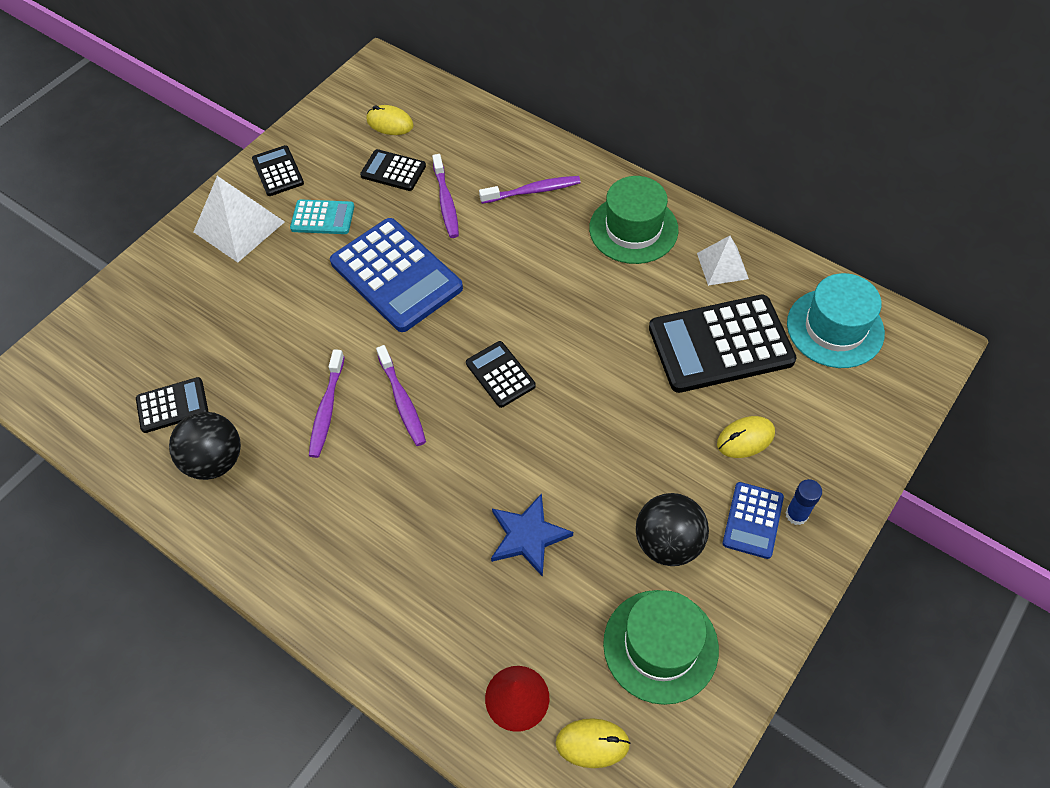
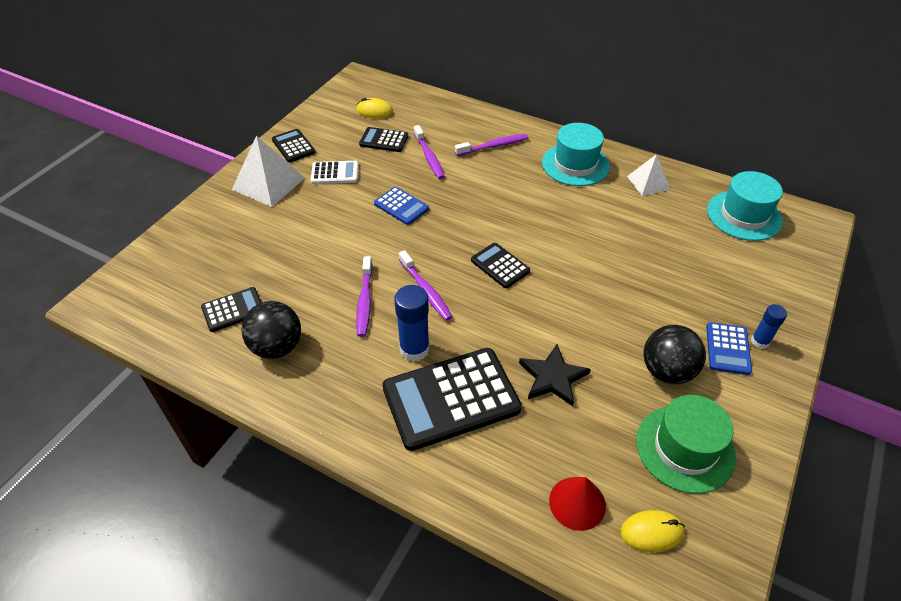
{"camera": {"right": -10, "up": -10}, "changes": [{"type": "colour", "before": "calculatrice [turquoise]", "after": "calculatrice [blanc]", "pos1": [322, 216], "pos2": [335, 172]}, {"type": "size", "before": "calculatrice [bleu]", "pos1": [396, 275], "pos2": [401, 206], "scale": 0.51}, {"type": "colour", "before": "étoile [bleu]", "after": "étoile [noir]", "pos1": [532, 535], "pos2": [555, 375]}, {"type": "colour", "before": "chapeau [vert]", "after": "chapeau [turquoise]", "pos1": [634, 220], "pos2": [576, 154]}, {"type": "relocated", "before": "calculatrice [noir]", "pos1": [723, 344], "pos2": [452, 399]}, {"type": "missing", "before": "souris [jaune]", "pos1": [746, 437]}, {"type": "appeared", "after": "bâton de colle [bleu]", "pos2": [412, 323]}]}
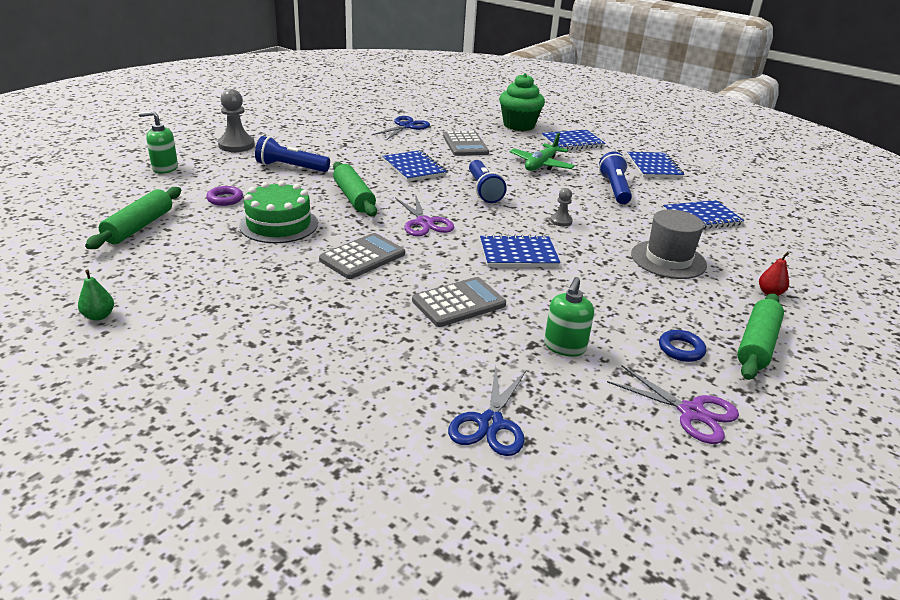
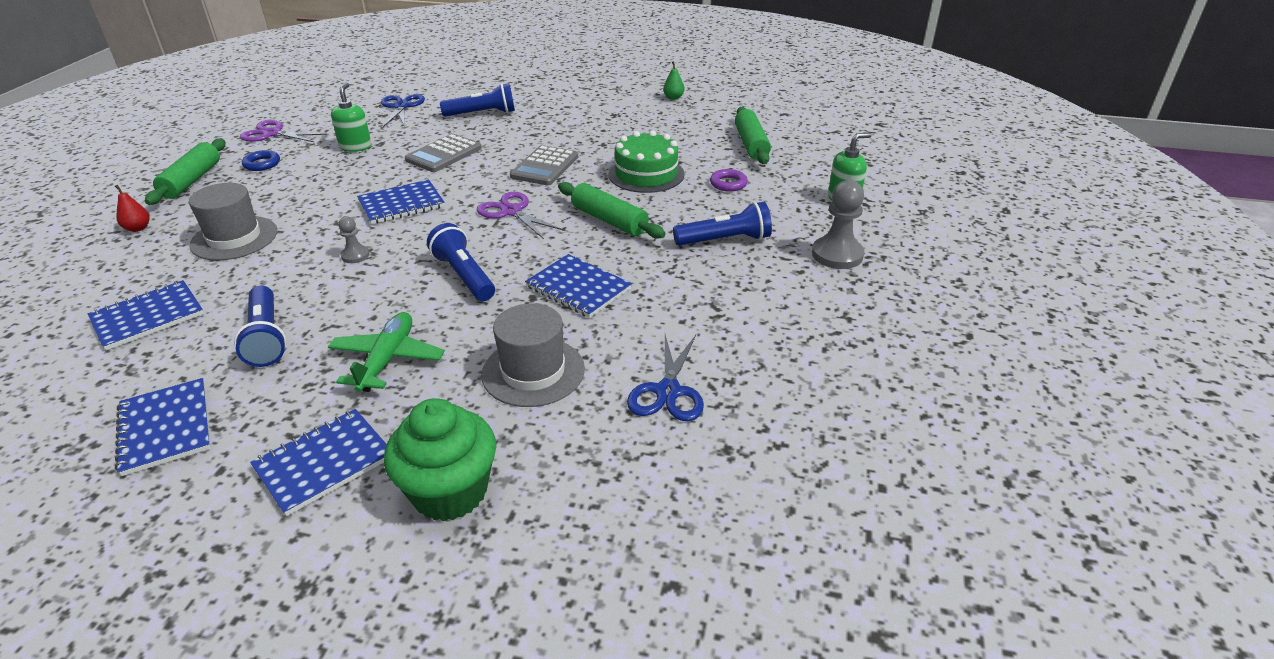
{"camera": {"right": 160, "up": 5}, "changes": [{"type": "exchanged", "before": "calculatrice [gris]", "after": "chapeau [gris]", "pos1": [466, 143], "pos2": [533, 355]}, {"type": "appeared", "after": "lampe de poche [bleu]", "pos2": [477, 99]}]}
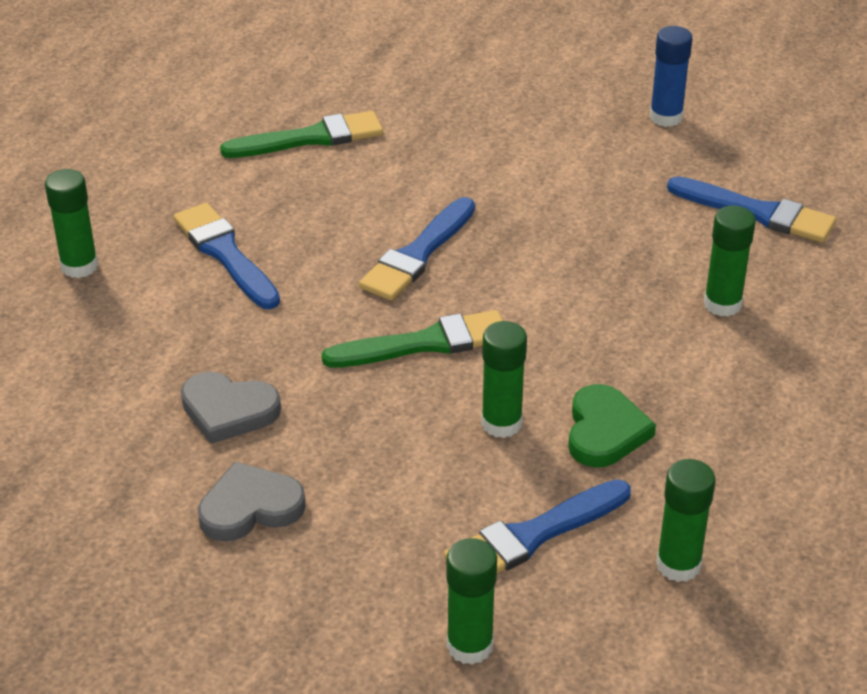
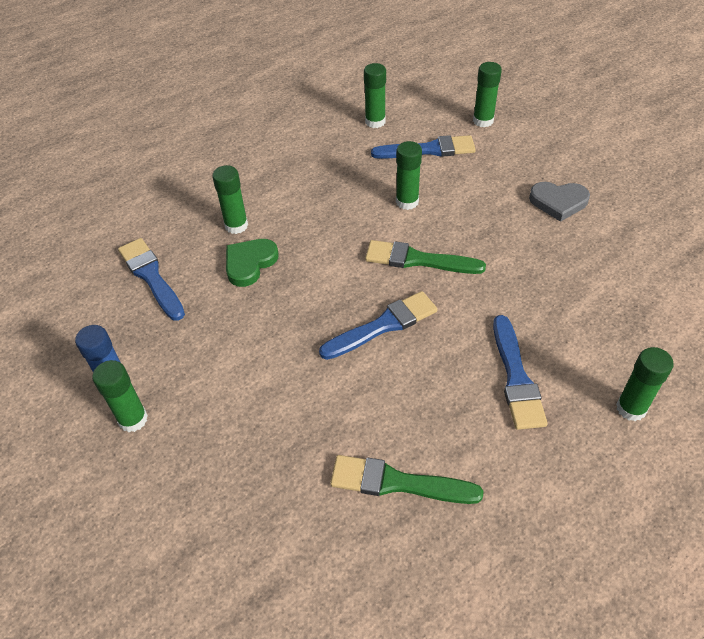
{"camera": {"right": -150, "up": 10}, "changes": [{"type": "missing", "before": "cœur [gris]", "pos1": [231, 408]}, {"type": "relocated", "before": "cœur [vert]", "pos1": [612, 426], "pos2": [252, 263]}, {"type": "appeared", "after": "bâton de colle [vert]", "pos2": [120, 396]}]}
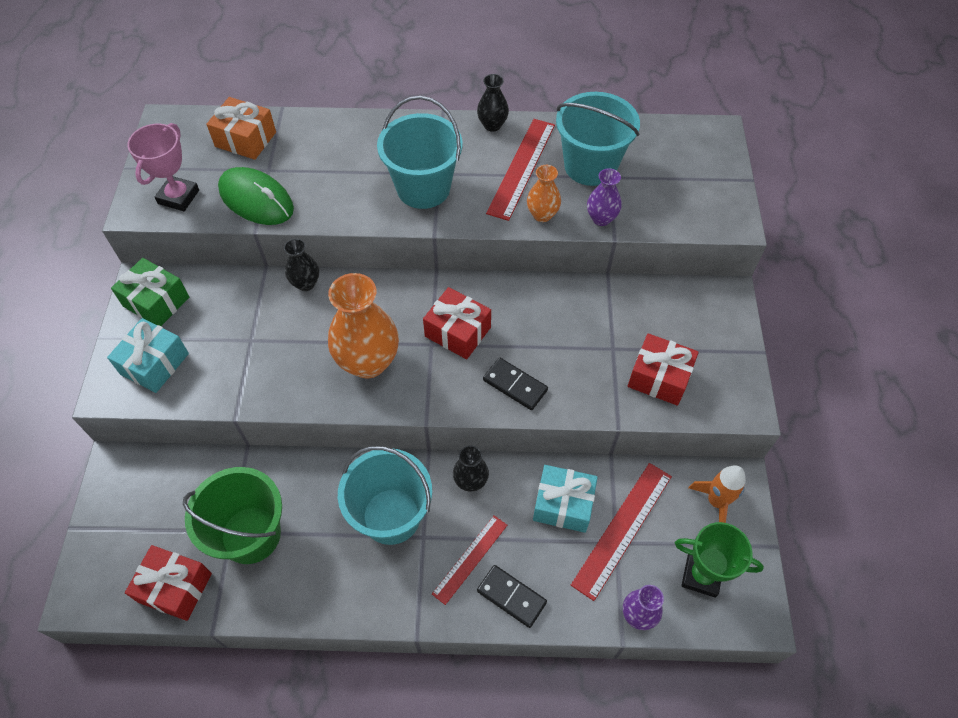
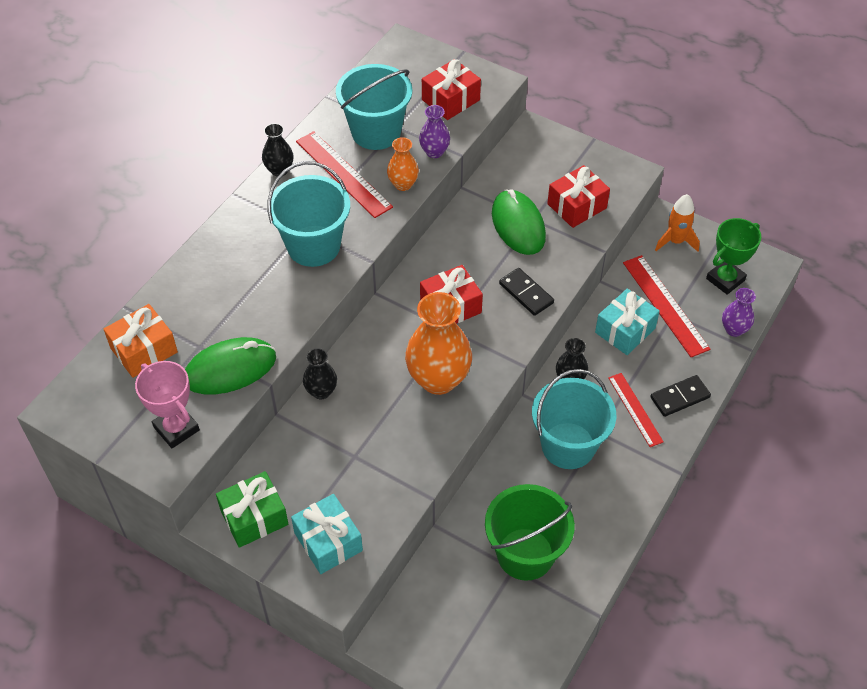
{"camera": {"right": -60, "up": -5}, "changes": [{"type": "relocated", "before": "cadeau [rouge]", "pos1": [168, 583], "pos2": [451, 89]}, {"type": "spun", "before": "domino [noir]", "pos1": [515, 384], "pos2": [526, 292], "turn": 75}, {"type": "appeared", "after": "souris [vert]", "pos2": [519, 222]}]}
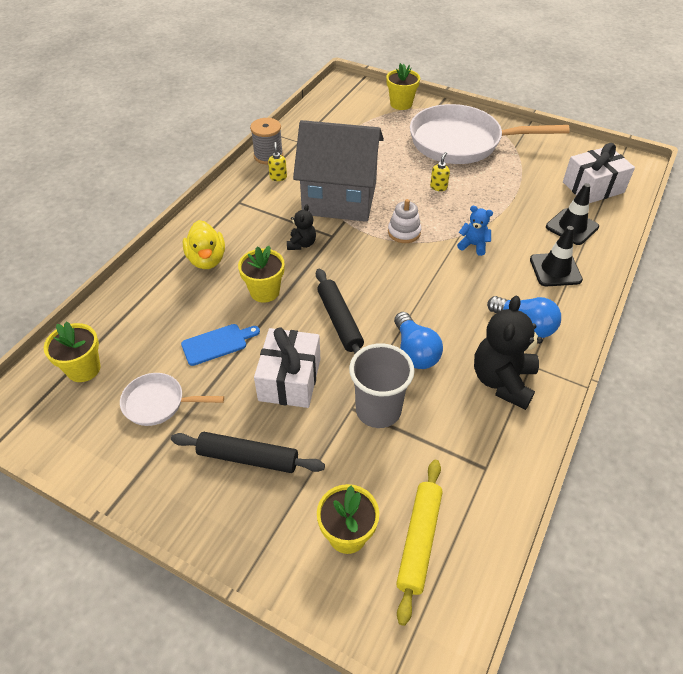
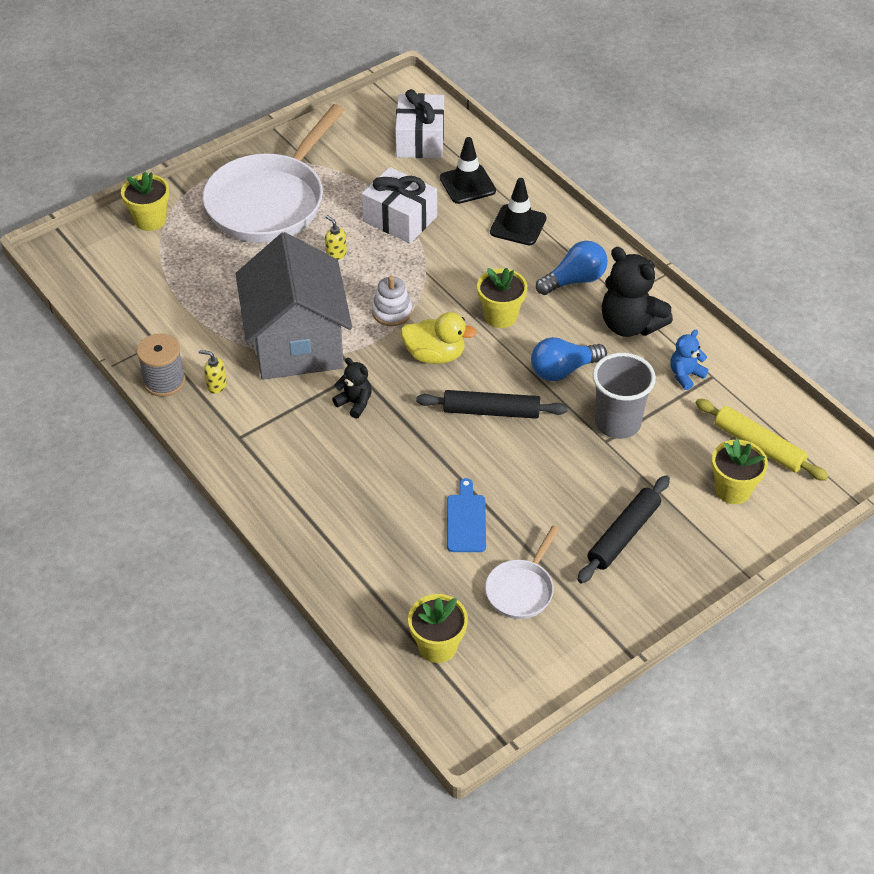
{"camera": {"right": -65, "up": 0}, "changes": [{"type": "relocated", "before": "canard [jaune]", "pos1": [204, 244], "pos2": [439, 338]}, {"type": "relocated", "before": "pot de fleurs [jaune]", "pos1": [261, 274], "pos2": [502, 298]}, {"type": "relocated", "before": "cadeau [blanc]", "pos1": [287, 367], "pos2": [399, 205]}, {"type": "spun", "before": "maison [gris]", "pos1": [338, 171], "pos2": [294, 306], "turn": -45}, {"type": "spun", "before": "ampoule [bleu]", "pos1": [418, 340], "pos2": [569, 359], "turn": 150}, {"type": "relocated", "before": "ours en peluche [bleu]", "pos1": [475, 231], "pos2": [689, 360]}]}
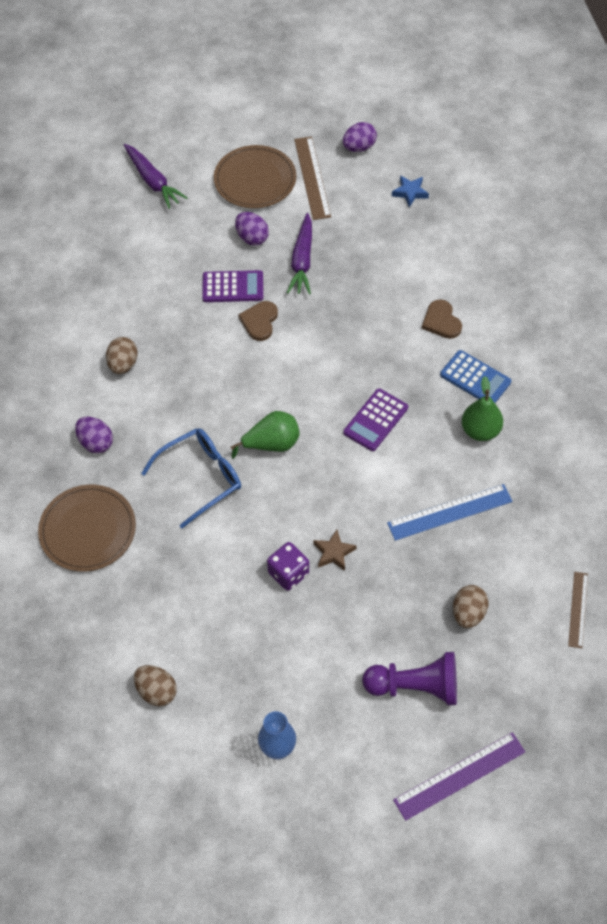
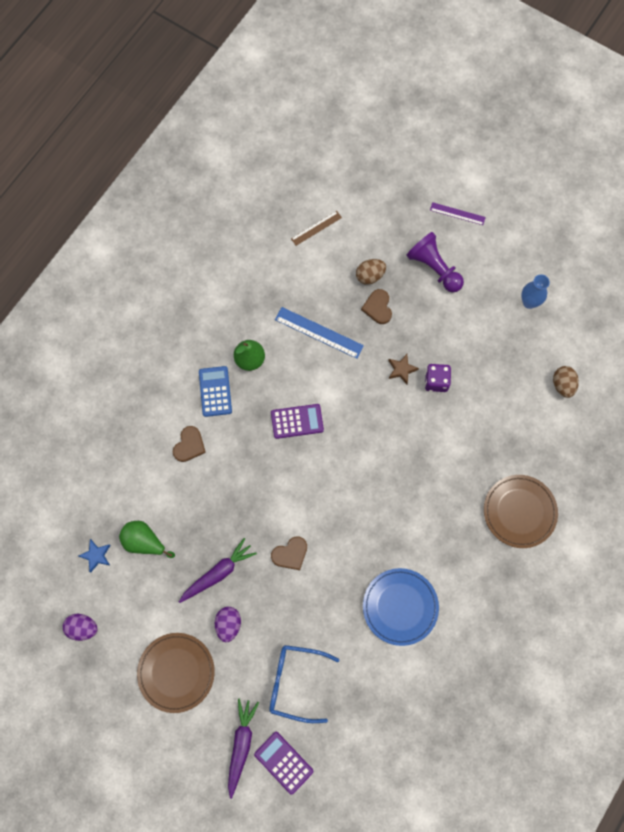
{"camera": {"right": -135, "up": 15}, "changes": [{"type": "missing", "before": "œuf [violet]", "pos1": [94, 435]}, {"type": "exchanged", "before": "œuf [marron]", "after": "assiette [bleu]", "pos1": [122, 355], "pos2": [401, 607]}, {"type": "relocated", "before": "lunettes [bleu]", "pos1": [191, 478], "pos2": [304, 684]}, {"type": "relocated", "before": "calculatrice [violet]", "pos1": [232, 286], "pos2": [283, 763]}, {"type": "relocated", "before": "poire [vert]", "pos1": [265, 435], "pos2": [147, 539]}, {"type": "missing", "before": "règle [marron]", "pos1": [312, 178]}, {"type": "size", "before": "règle [violet]", "pos1": [459, 776], "pos2": [458, 213], "scale": 0.62}, {"type": "appeared", "after": "cœur [marron]", "pos2": [376, 306]}]}
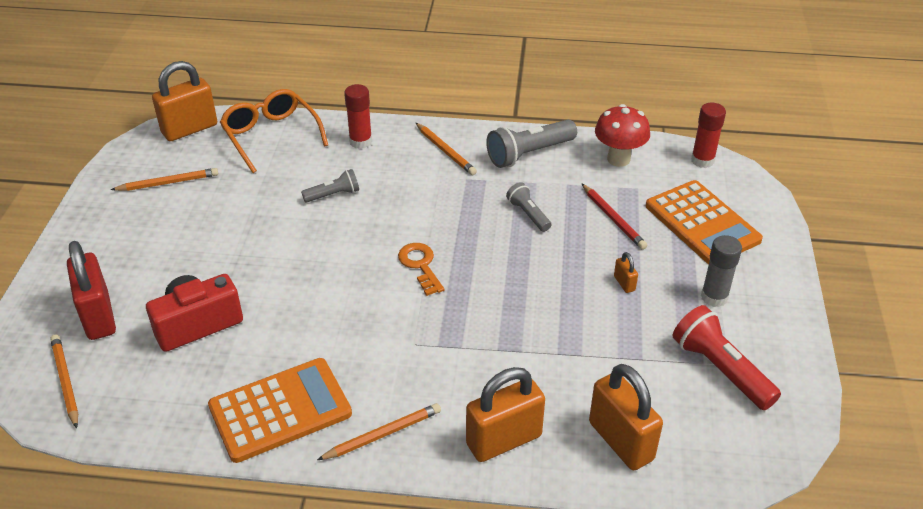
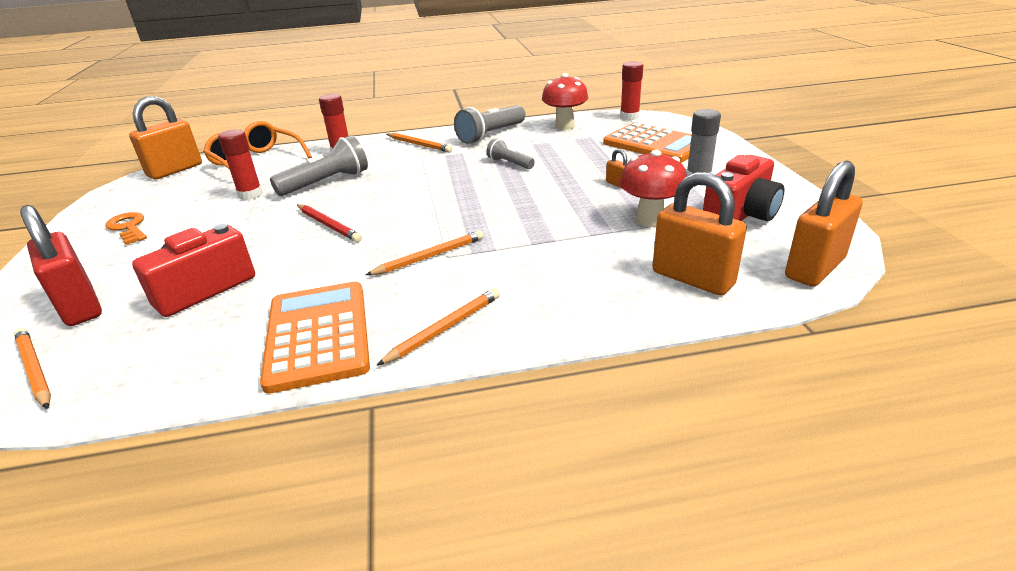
{"camera": {"right": -15, "up": -10}, "changes": [{"type": "relocated", "before": "crayon [orange]", "pos1": [164, 179], "pos2": [425, 252]}, {"type": "spun", "before": "calculatrice [orange]", "pos1": [280, 410], "pos2": [315, 338], "turn": -60}, {"type": "size", "before": "lampe de poche [gris]", "pos1": [330, 186], "pos2": [319, 165], "scale": 1.73}, {"type": "relocated", "before": "clé [orange]", "pos1": [421, 269], "pos2": [126, 228]}, {"type": "relocated", "before": "cadenas [orange]", "pos1": [505, 414], "pos2": [824, 223]}, {"type": "relocated", "before": "crayon [rouge]", "pos1": [614, 217], "pos2": [329, 223]}, {"type": "exchanged", "before": "lampe de poche [rouge]", "after": "appareil photo [rouge]", "pos1": [727, 357], "pos2": [743, 188]}, {"type": "appeared", "after": "bâton de colle [rouge]", "pos2": [240, 164]}, {"type": "appeared", "after": "champignon [rouge]", "pos2": [653, 188]}]}
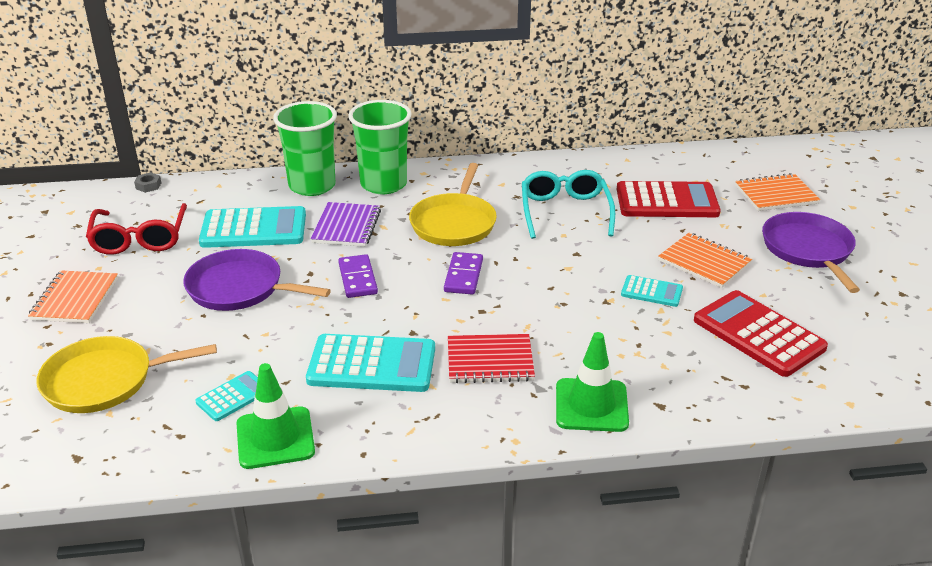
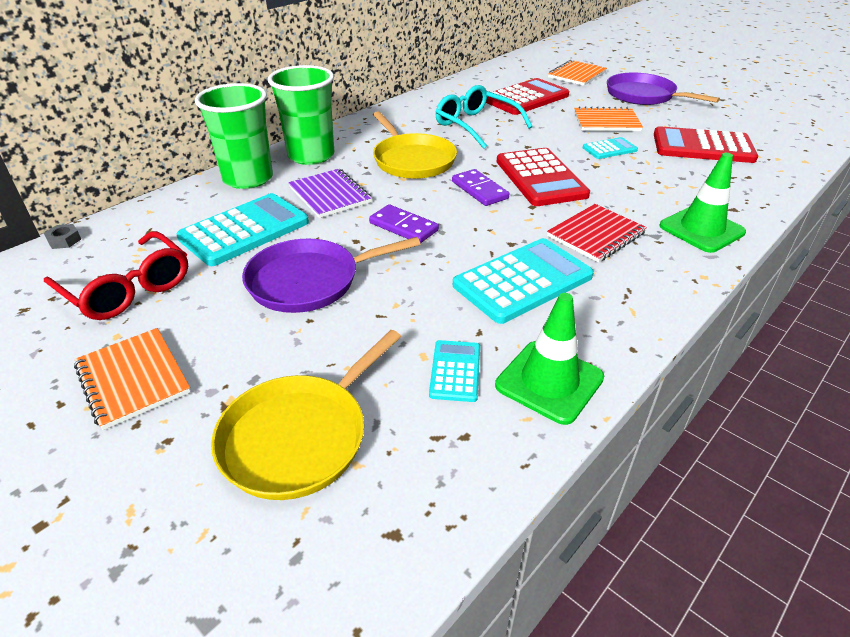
{"camera": {"right": -40, "up": 5}, "changes": [{"type": "appeared", "after": "calculatrice [rouge]", "pos2": [543, 177]}]}
